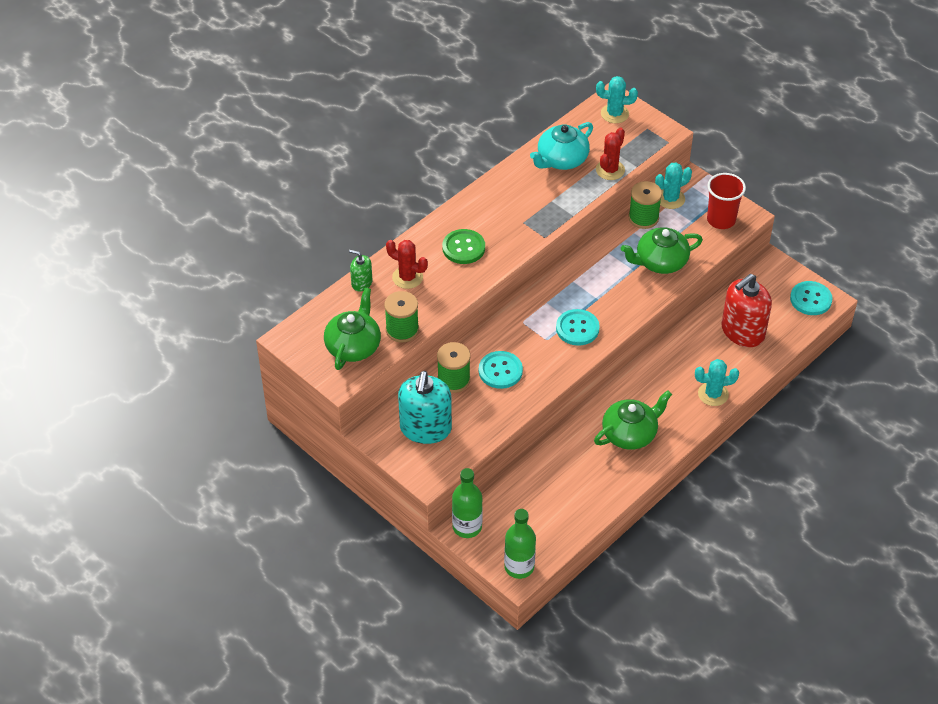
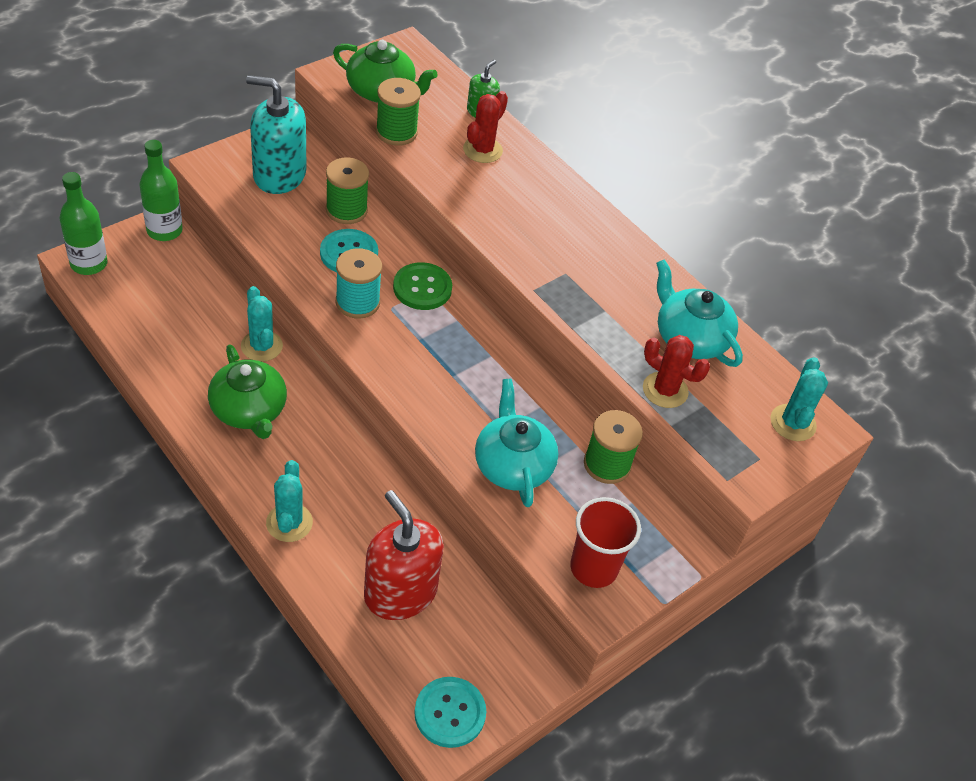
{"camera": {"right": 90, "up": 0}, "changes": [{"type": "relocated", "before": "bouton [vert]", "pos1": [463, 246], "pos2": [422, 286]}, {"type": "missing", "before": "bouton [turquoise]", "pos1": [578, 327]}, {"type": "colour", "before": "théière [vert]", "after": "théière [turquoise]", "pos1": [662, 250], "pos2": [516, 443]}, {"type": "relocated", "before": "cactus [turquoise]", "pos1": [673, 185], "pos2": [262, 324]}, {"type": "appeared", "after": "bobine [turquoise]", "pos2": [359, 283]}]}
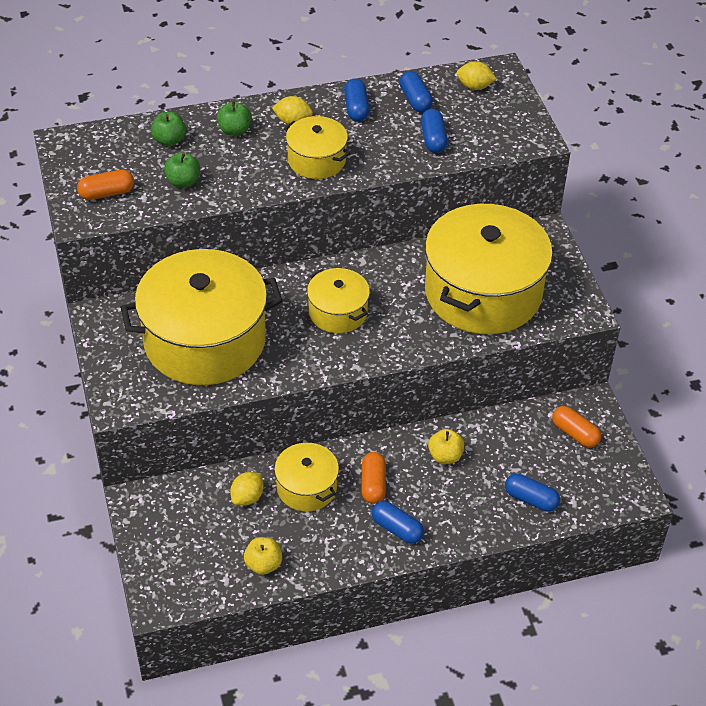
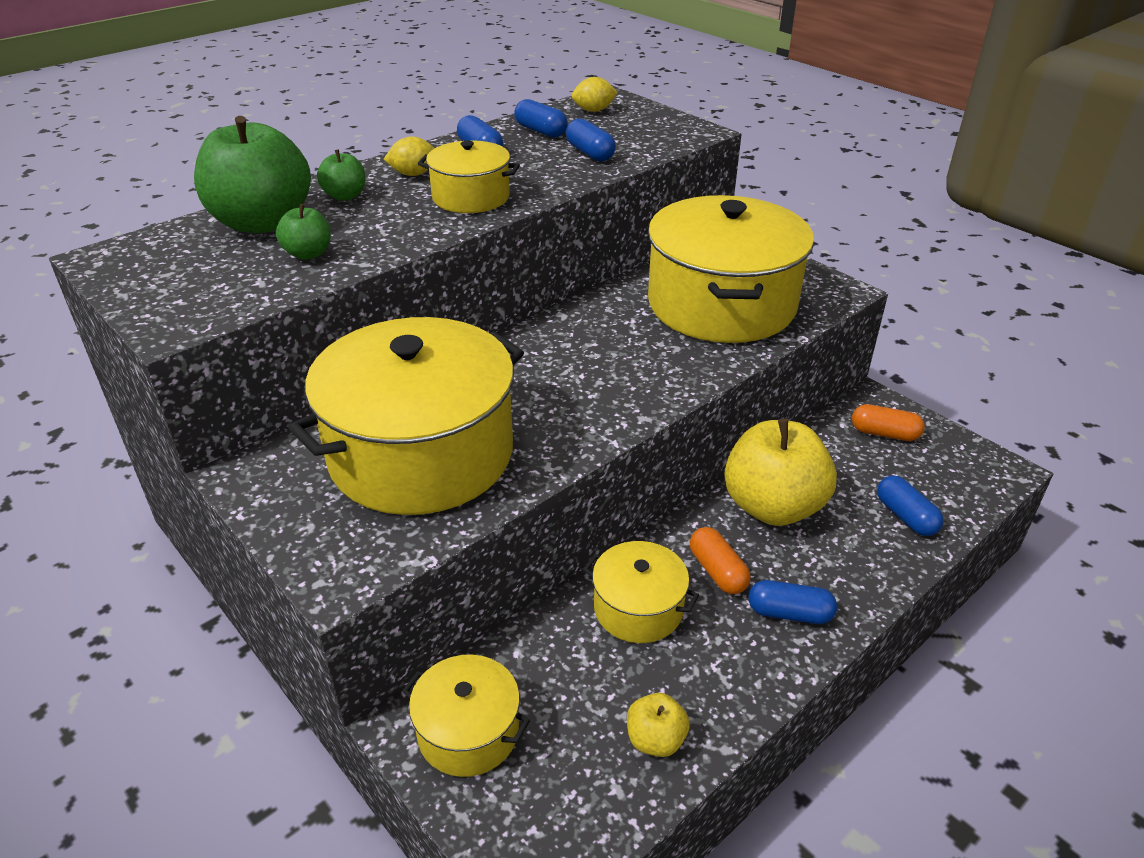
{"camera": {"right": -25, "up": -10}, "changes": [{"type": "missing", "before": "gélule [orange]", "pos1": [105, 185]}, {"type": "size", "before": "pomme [vert]", "pos1": [168, 129], "pos2": [252, 174], "scale": 2.18}, {"type": "missing", "before": "citron [jaune]", "pos1": [247, 489]}, {"type": "relocated", "before": "marmite [jaune]", "pos1": [338, 300], "pos2": [466, 716]}, {"type": "size", "before": "pomme [jaune]", "pos1": [446, 446], "pos2": [780, 472], "scale": 2.18}, {"type": "spun", "before": "gélule [bleu]", "pos1": [532, 492], "pos2": [910, 505], "turn": 60}]}
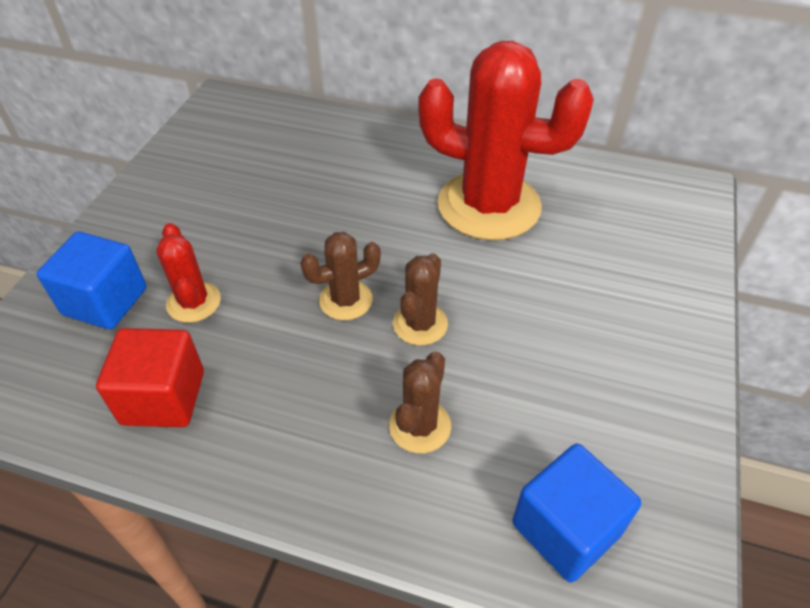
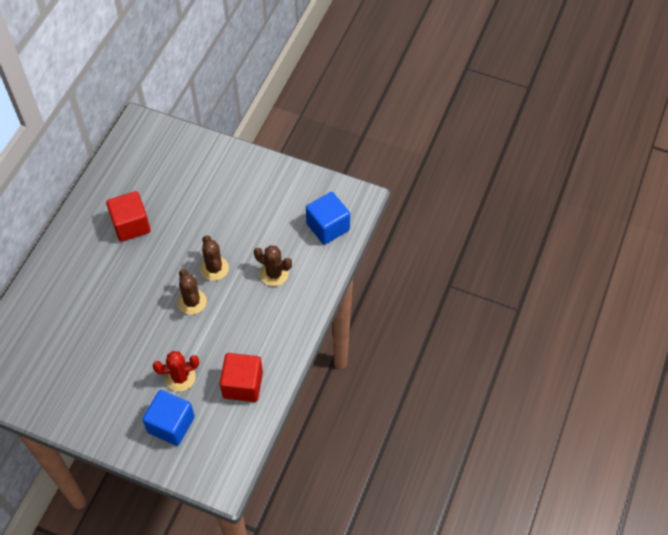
{"camera": {"right": -85, "up": 10}, "changes": [{"type": "spun", "before": "cactus [marron]", "pos1": [420, 299], "pos2": [214, 258], "turn": 45}, {"type": "exchanged", "before": "cactus [rouge]", "after": "cube [rouge]", "pos1": [506, 140], "pos2": [128, 216]}]}
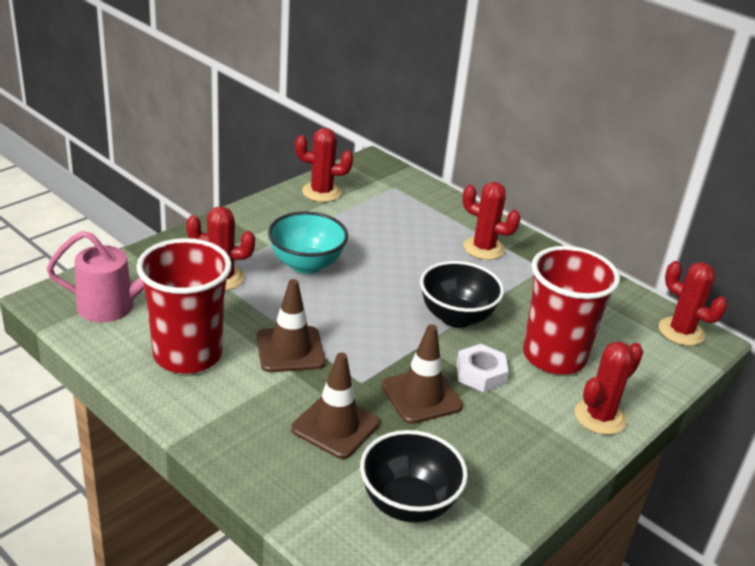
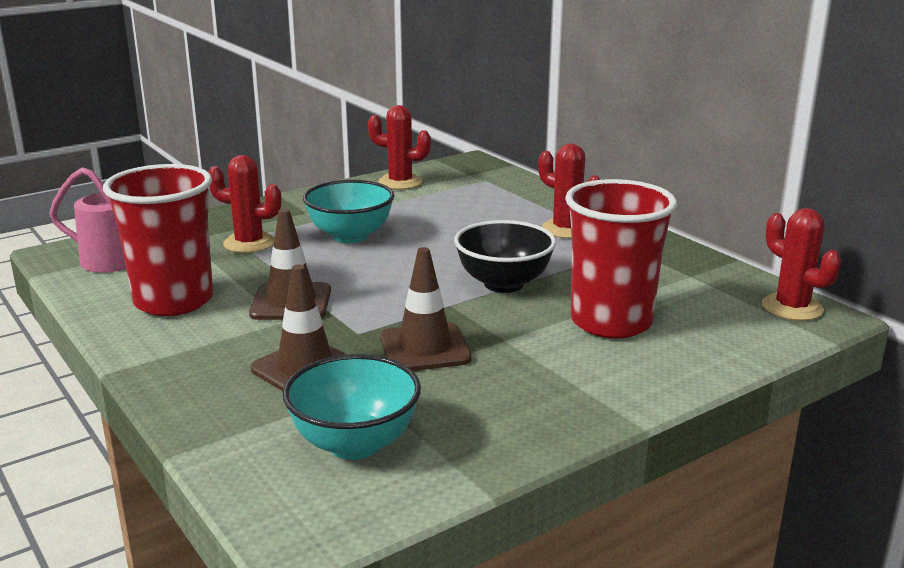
{"camera": {"right": 15, "up": -10}, "changes": [{"type": "colour", "before": "bol [noir]", "after": "bol [turquoise]", "pos1": [414, 476], "pos2": [352, 407]}, {"type": "missing", "before": "écrou [blanc]", "pos1": [483, 368]}, {"type": "missing", "before": "cactus [rouge]", "pos1": [609, 388]}]}
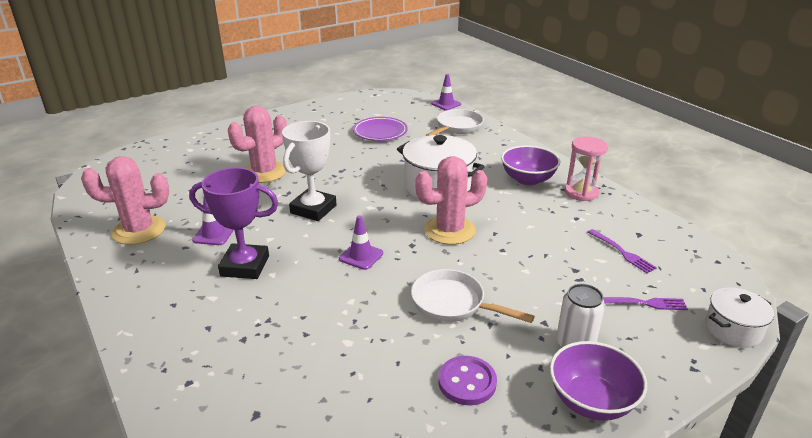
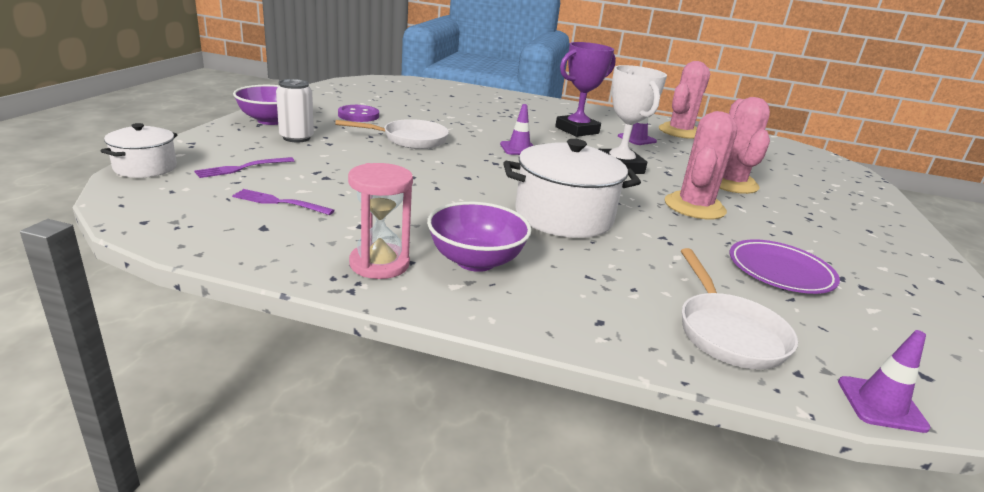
{"camera": {"right": 135, "up": -5}, "changes": [{"type": "relocated", "before": "cactus [rose]", "pos1": [451, 200], "pos2": [701, 165]}]}
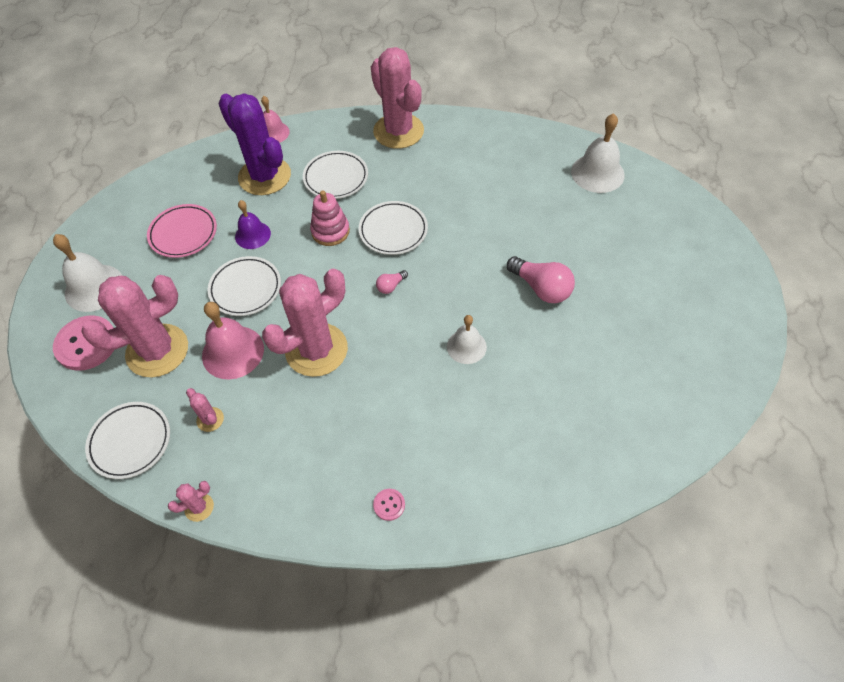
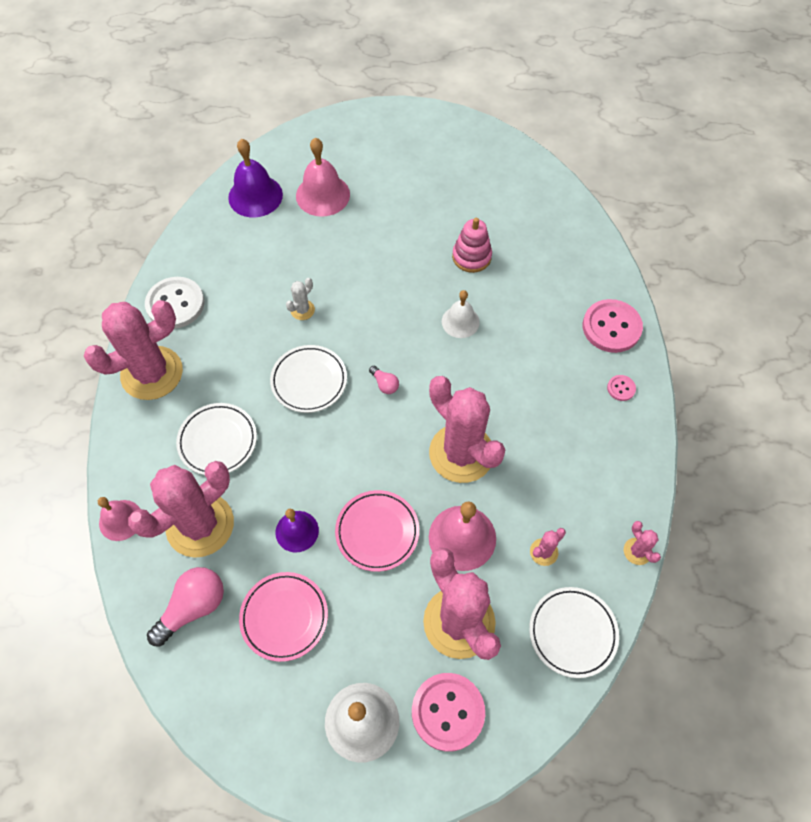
{"camera": {"right": -90, "up": 5}, "changes": [{"type": "colour", "before": "assiette [blanc]", "after": "assiette [rose]", "pos1": [244, 286], "pos2": [377, 531]}, {"type": "colour", "before": "cactus [violet]", "after": "cactus [rose]", "pos1": [254, 144], "pos2": [181, 509]}, {"type": "relocated", "before": "jouet à empiler [rose]", "pos1": [330, 218], "pos2": [472, 245]}, {"type": "relocated", "before": "ampoule [rose]", "pos1": [541, 279], "pos2": [185, 607]}, {"type": "colour", "before": "cloche [blanc]", "after": "cloche [violet]", "pos1": [598, 153], "pos2": [255, 178]}, {"type": "appeared", "after": "bouton [blanc]", "pos2": [174, 303]}, {"type": "appeared", "after": "cactus [blanc]", "pos2": [300, 299]}, {"type": "appeared", "after": "cloche [rose]", "pos2": [323, 177]}, {"type": "appeared", "after": "bouton [rose]", "pos2": [613, 326]}]}
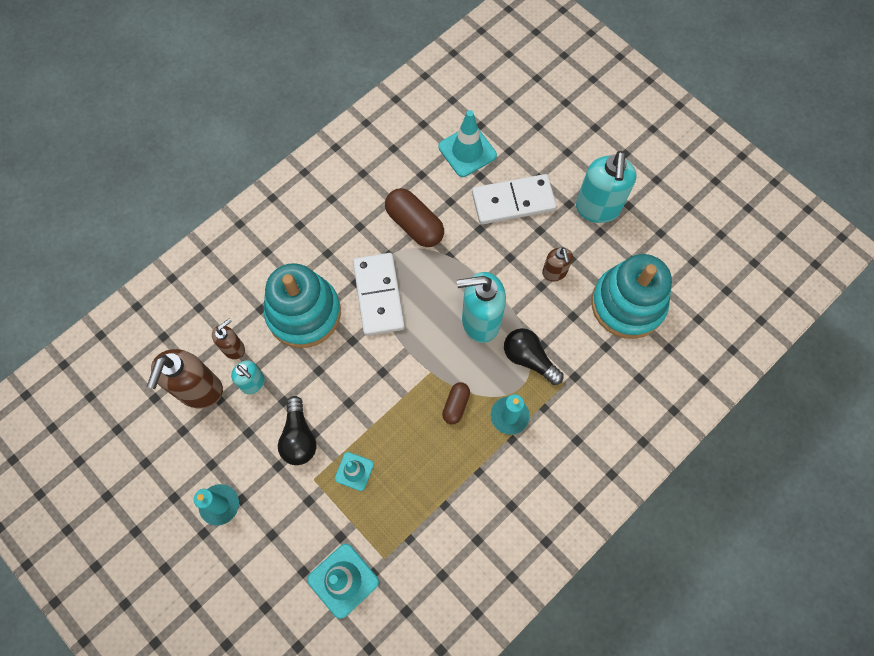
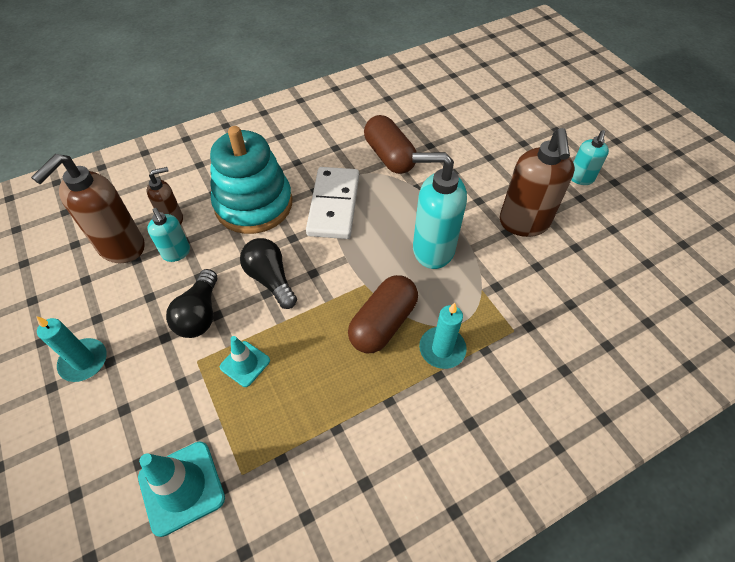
{"camera": {"right": 15, "up": -15}, "changes": [{"type": "missing", "before": "cône de chantier [turquoise]", "pos1": [467, 143]}, {"type": "size", "before": "gélule [marron]", "pos1": [456, 403], "pos2": [383, 314], "scale": 1.77}, {"type": "missing", "before": "domino [blanc]", "pos1": [514, 199]}, {"type": "relocated", "before": "ampoule [noir]", "pos1": [534, 356], "pos2": [268, 273]}, {"type": "size", "before": "distributeur de savon [marron]", "pos1": [557, 264], "pos2": [537, 182], "scale": 1.84}, {"type": "size", "before": "distributeur de savon [turquoise]", "pos1": [606, 187], "pos2": [590, 157], "scale": 0.54}, {"type": "missing", "before": "jouet à empiler [turquoise]", "pos1": [631, 296]}]}
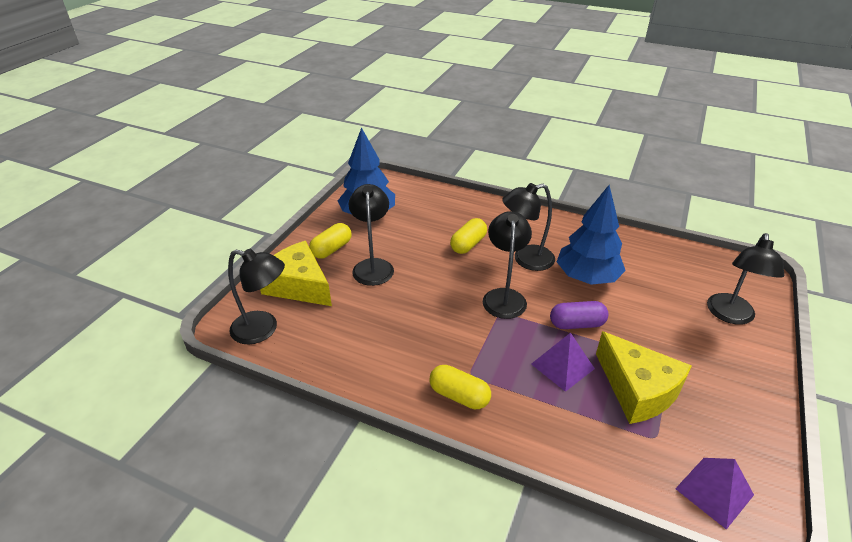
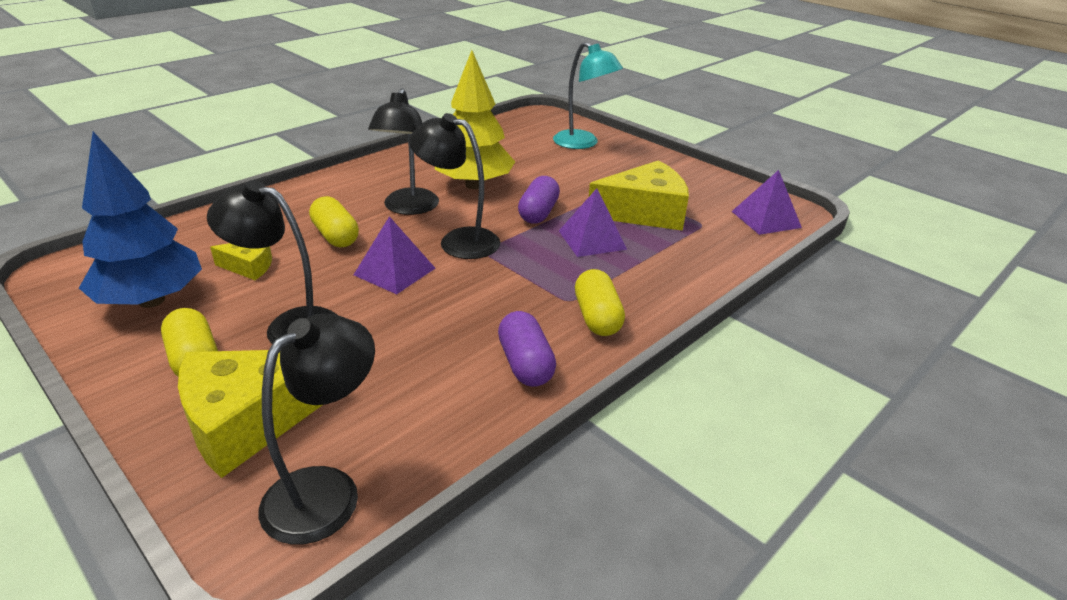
{"camera": {"right": -70, "up": -5}, "changes": [{"type": "spun", "before": "gélule [jaune]", "pos1": [460, 387], "pos2": [600, 302], "turn": -60}, {"type": "colour", "before": "arbre [bleu]", "after": "arbre [jaune]", "pos1": [591, 235], "pos2": [475, 119]}, {"type": "colour", "before": "lampe [noir]", "after": "lampe [turquoise]", "pos1": [745, 279], "pos2": [588, 95]}, {"type": "appeared", "after": "fromage [jaune]", "pos2": [241, 261]}, {"type": "appeared", "after": "pyramide [violet]", "pos2": [394, 255]}, {"type": "appeared", "after": "gélule [violet]", "pos2": [527, 349]}]}
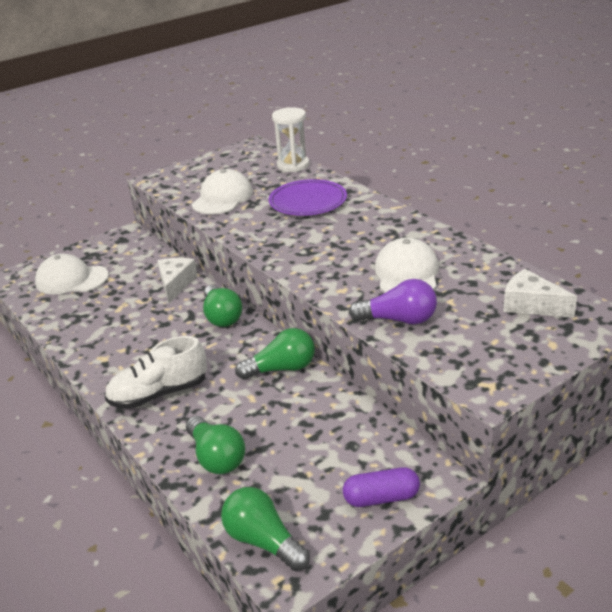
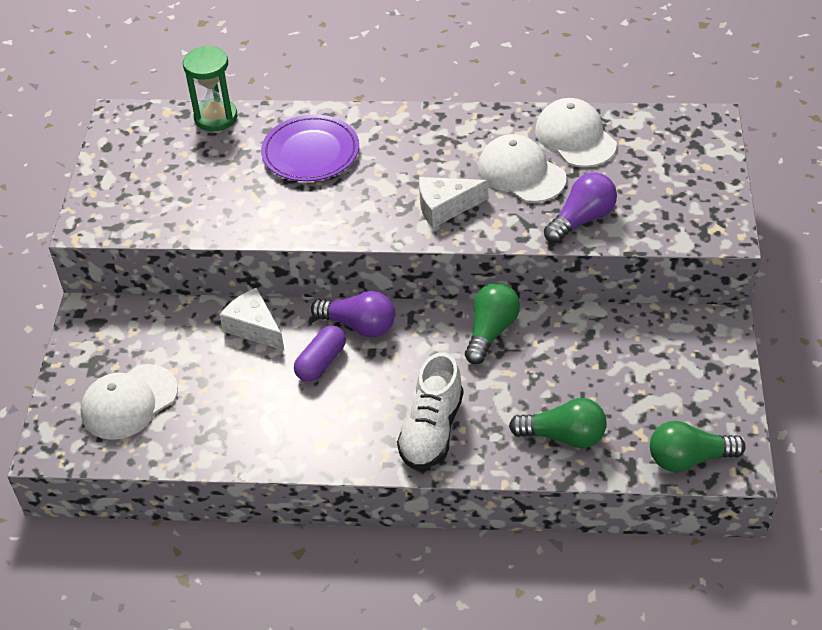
{"camera": {"right": -50, "up": 15}, "changes": [{"type": "relocated", "before": "casquette [blanc]", "pos1": [222, 192], "pos2": [576, 132]}, {"type": "colour", "before": "ampoule [vert]", "after": "ampoule [violet]", "pos1": [222, 306], "pos2": [353, 314]}, {"type": "colour", "before": "sablier [blanc]", "after": "sablier [vert]", "pos1": [290, 139], "pos2": [210, 88]}, {"type": "relocated", "before": "gélule [violet]", "pos1": [381, 487], "pos2": [320, 353]}, {"type": "relocated", "before": "fromage [blanc]", "pos1": [540, 293], "pos2": [453, 202]}]}
